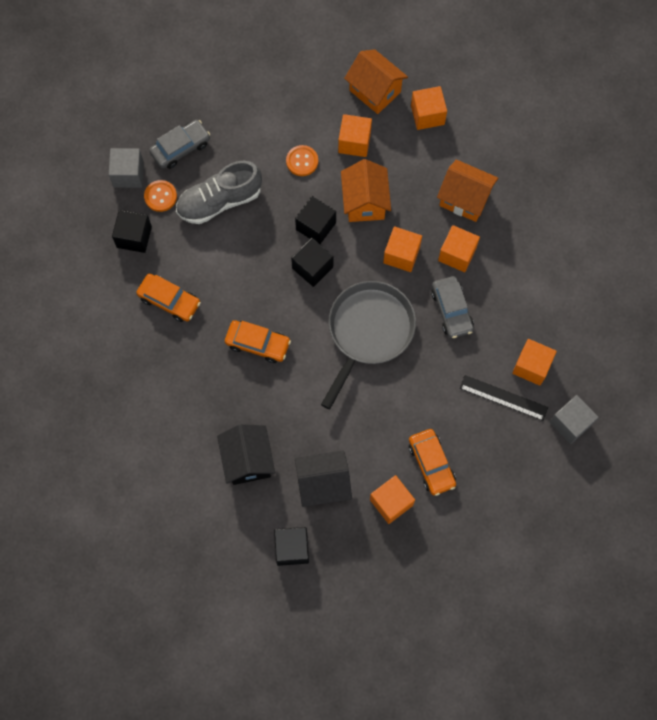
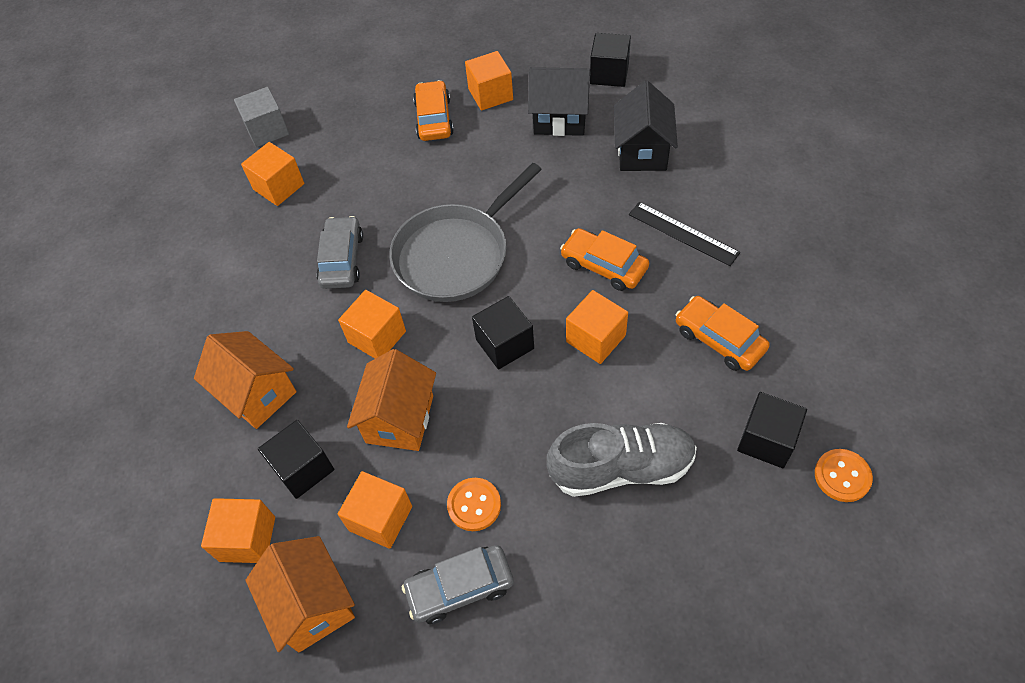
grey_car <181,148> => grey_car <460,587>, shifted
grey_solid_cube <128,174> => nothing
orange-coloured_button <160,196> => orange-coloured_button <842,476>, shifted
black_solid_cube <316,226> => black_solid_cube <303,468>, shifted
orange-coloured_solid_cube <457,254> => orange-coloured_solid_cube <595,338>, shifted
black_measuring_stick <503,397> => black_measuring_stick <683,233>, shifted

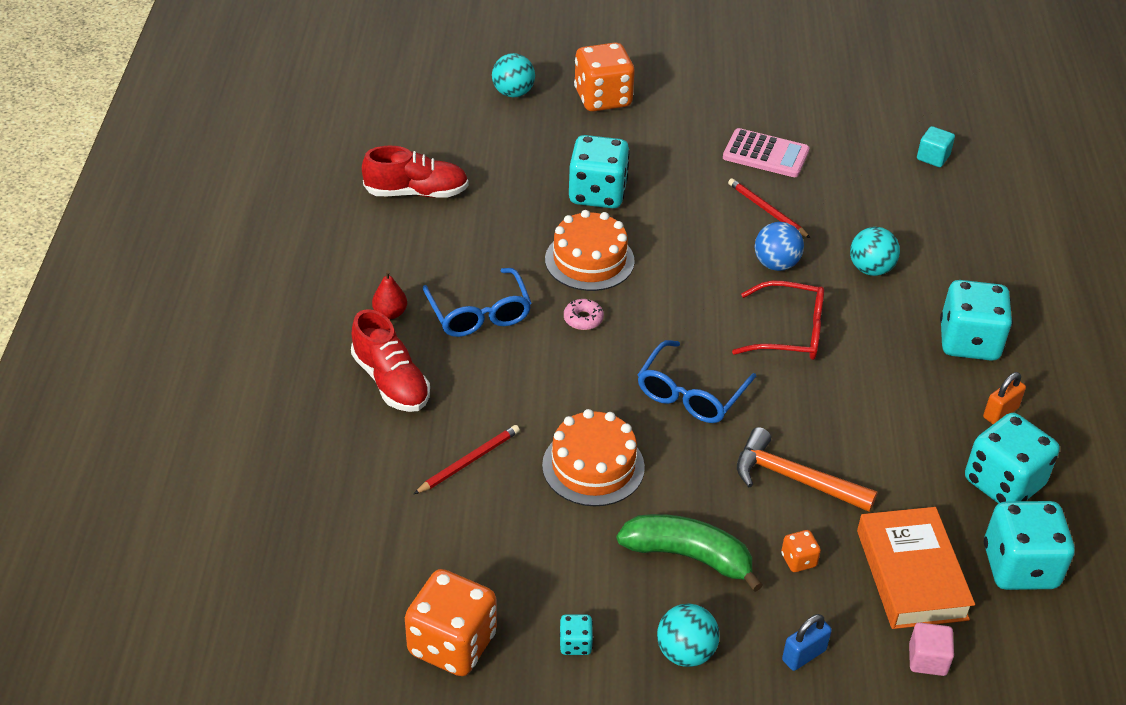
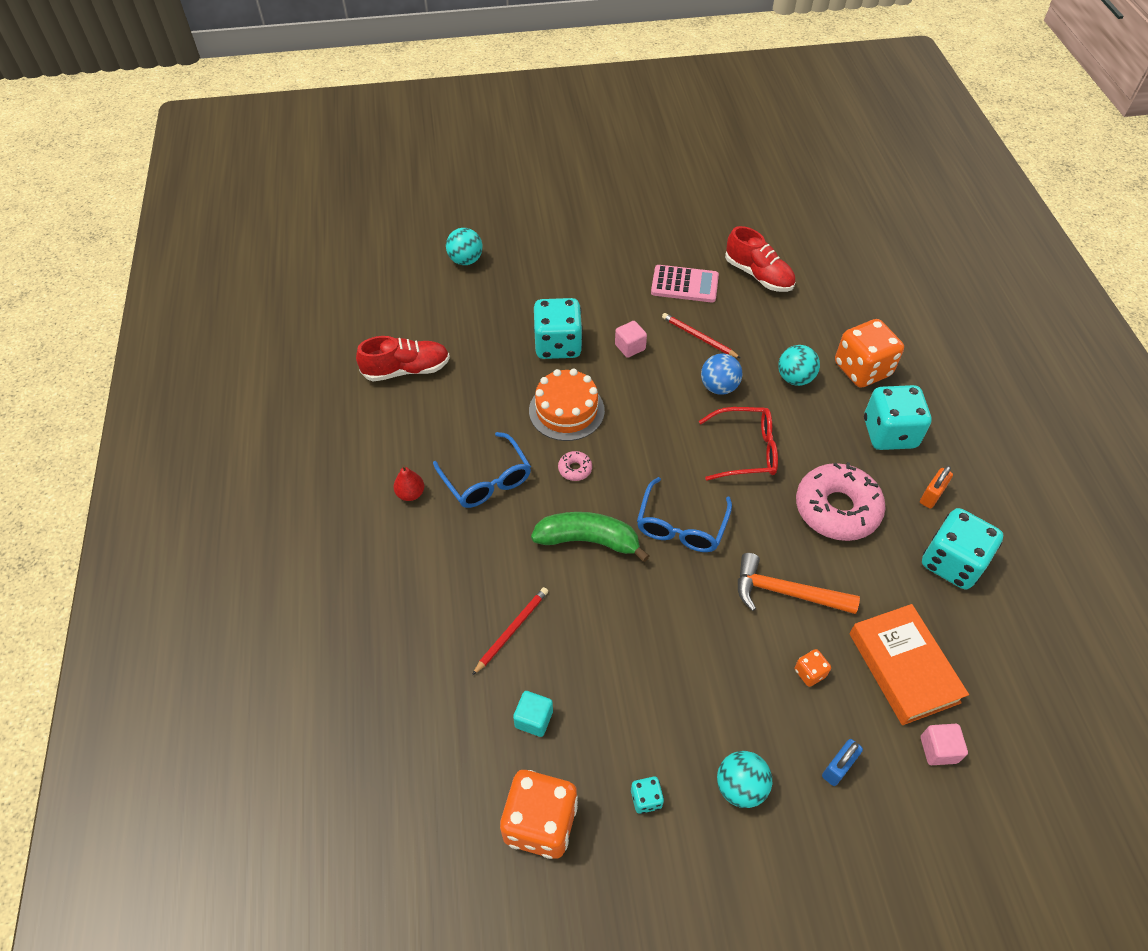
orange-coloured_dice <603,98> => orange-coloured_dice <862,369>, shifted
aqua_solid_cube <933,157> => aqua_solid_cube <534,719>, shifted
red_sneaker <391,381> => red_sneaker <758,275>, shifted
orange-coloured_gateau <593,466> => nothing
aqua_dice <1019,567> => nothing
green_banana <689,556> => green_banana <588,540>, shifted
nothing => rosy_solid_cube <630,347>
nothing => rosy_doughnut <837,509>

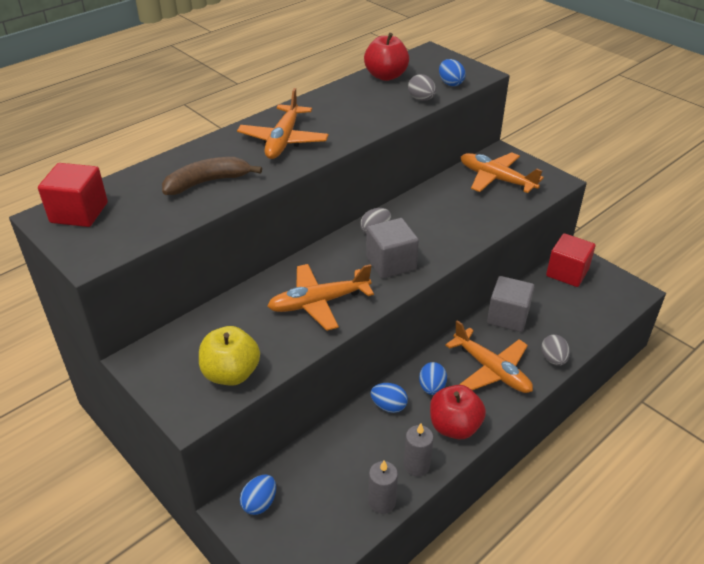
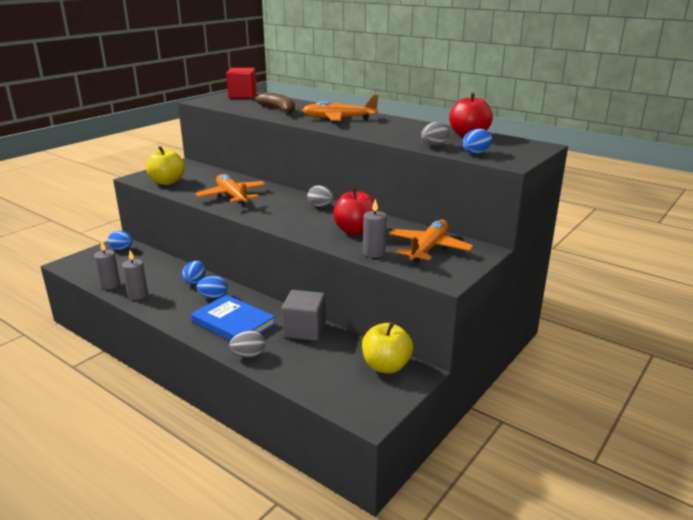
grey_solid_cube <391,263> => nothing
red_solid_cube <567,273> => yellow_apple_fruit <386,366>
orange-coloured_toy_plane <491,370> => blue_hardcover <233,323>
red_apple_fruit <454,427> => red_apple_fruit <355,230>, shifted
nothing => grey_wax_candle <374,253>

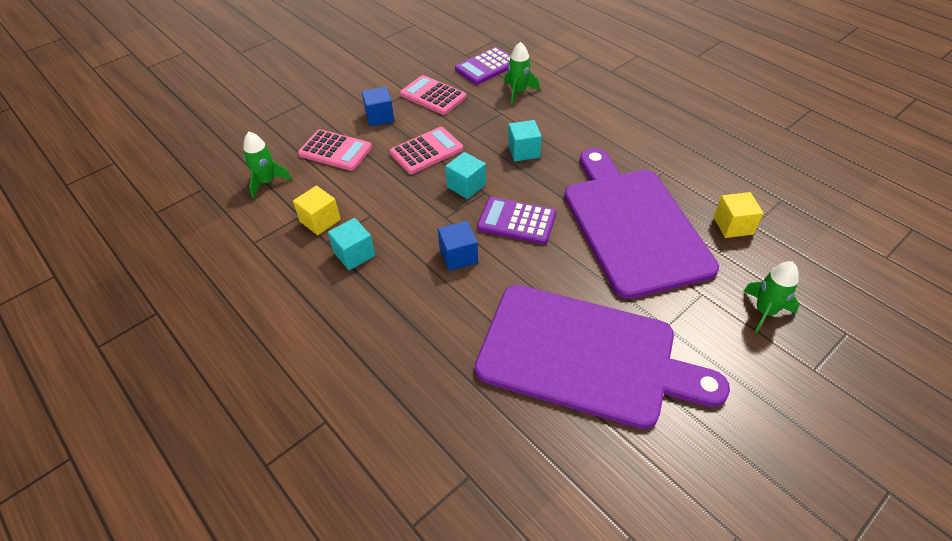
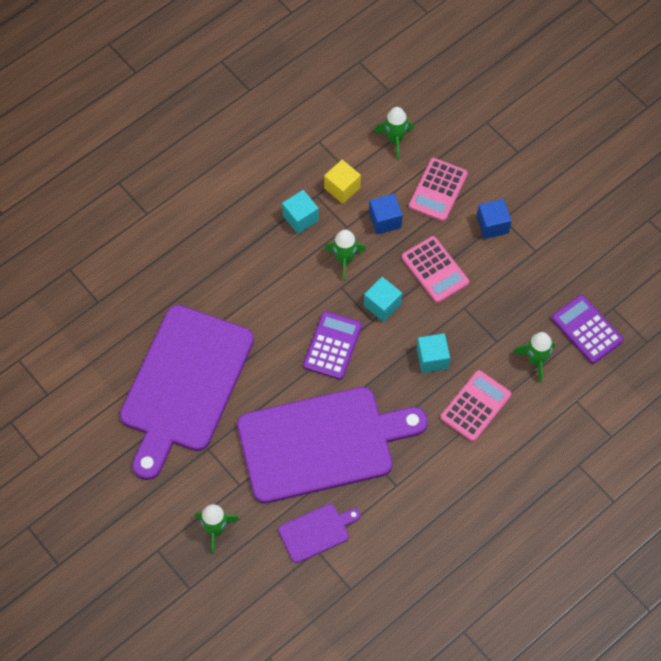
rosy_adding_machine <433,96> => rosy_adding_machine <475,406>, shifted
yellow_solid_cube <733,225> => purple_chopping_board <316,532>
blue_solid_cube <458,256> => blue_solid_cube <385,220>, shifted
nothing => green_toy_rocket <344,260>

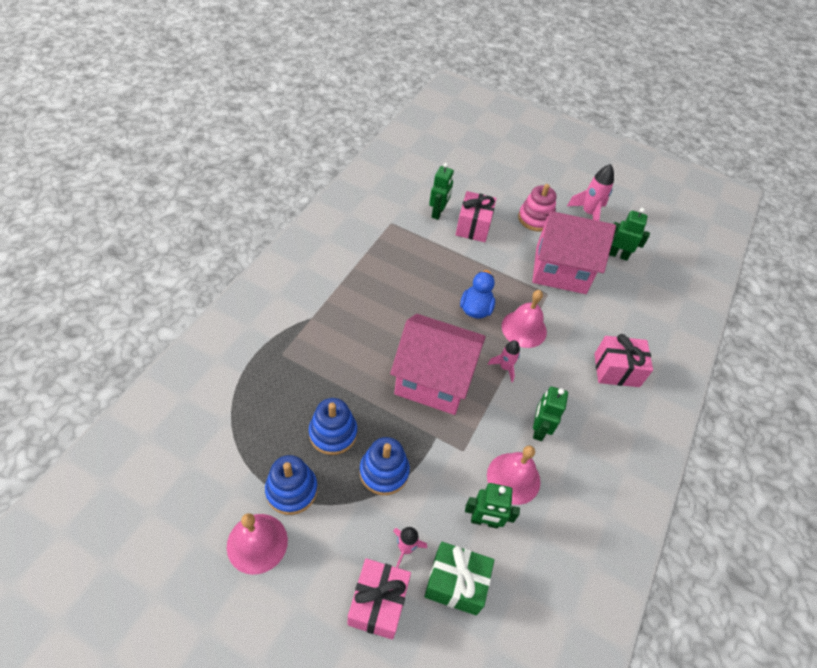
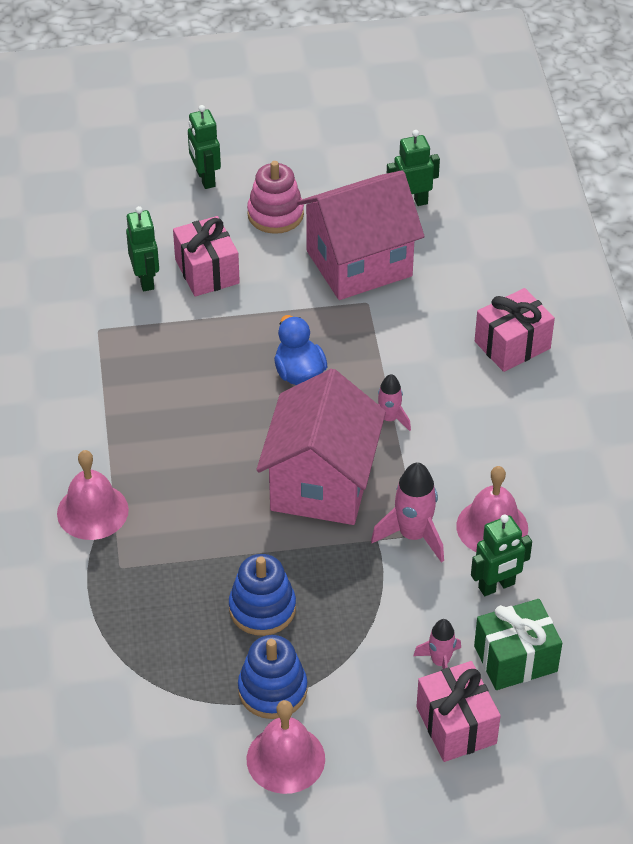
rosy_toy_rocket <588,213> => rosy_toy_rocket <413,535>, shifted
rosy_school_bell <524,329> => rosy_school_bell <92,511>, shifted
rosy_house <433,380> => rosy_house <321,484>, 60 degrees counterclockwise
green_robot <538,429> => green_robot <205,179>, shifted
blue_stacking_toy <384,472> => nothing

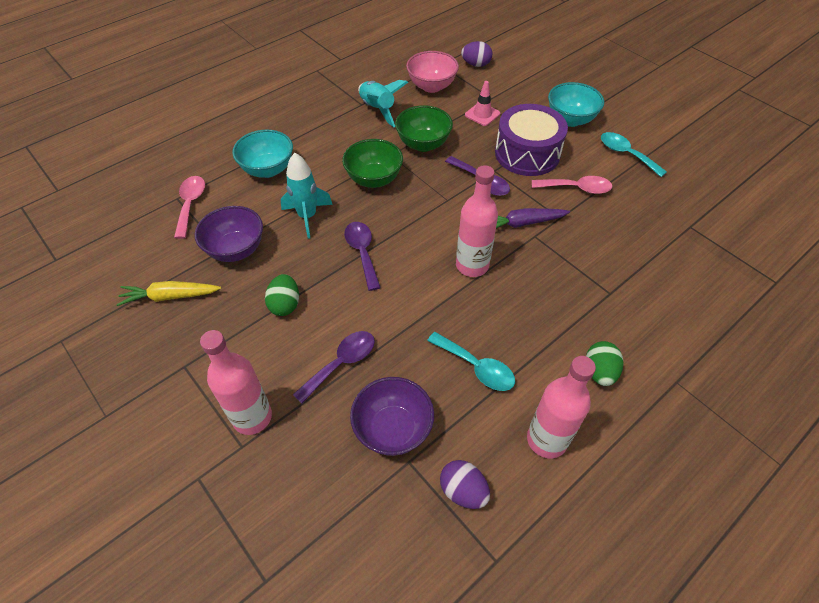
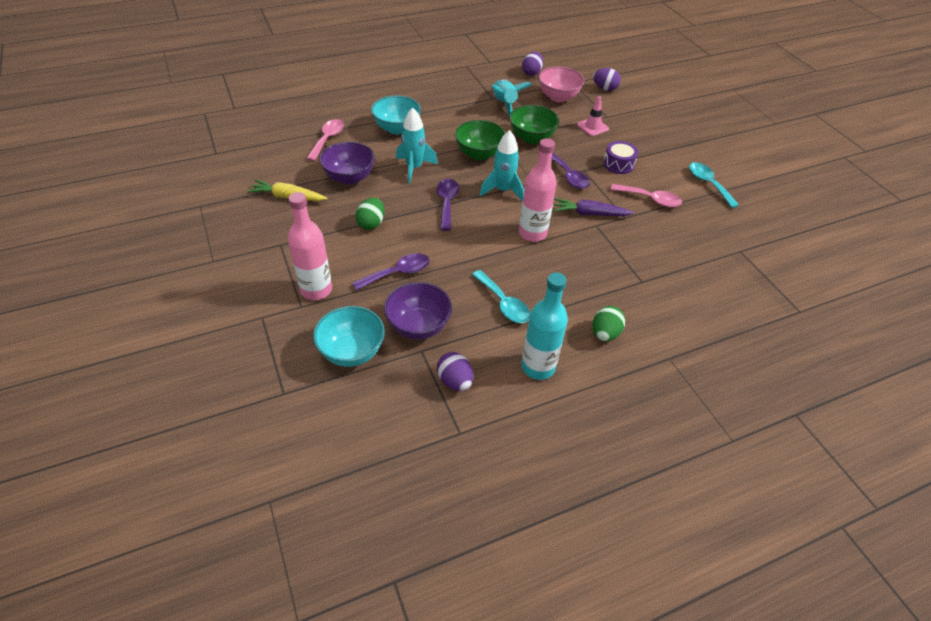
aqua_serving_bowl <570,119> => aqua_serving_bowl <352,352>, shifted
purple_drum <527,153> => purple_drum <618,164>, x0.54
rosy_flask <546,440> => aqua_flask <538,367>
nothing => purple_egg_shape <531,73>
nothing => aqua_toy_rocket <503,190>

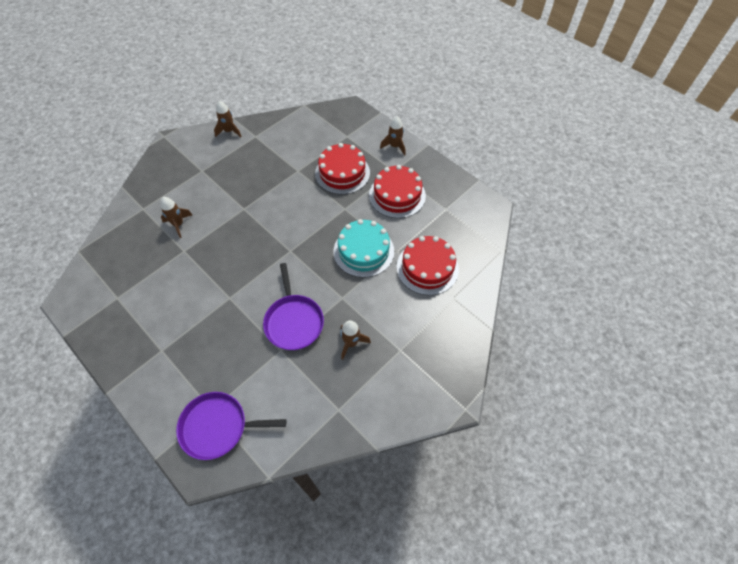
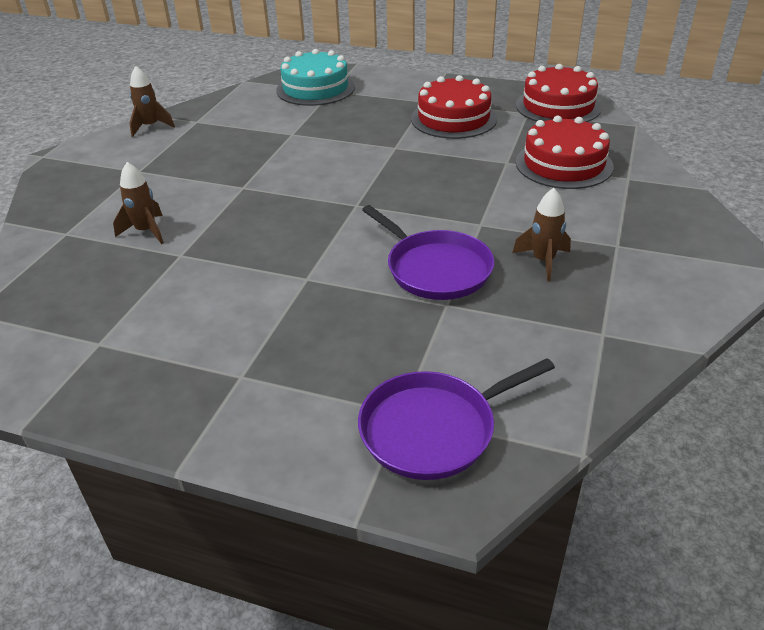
dark_brown_toy_rocket <394,146> => nothing
red_gateau <342,173> => red_gateau <558,106>, shifted
aqua_gateau <363,251> => aqua_gateau <315,88>, shifted

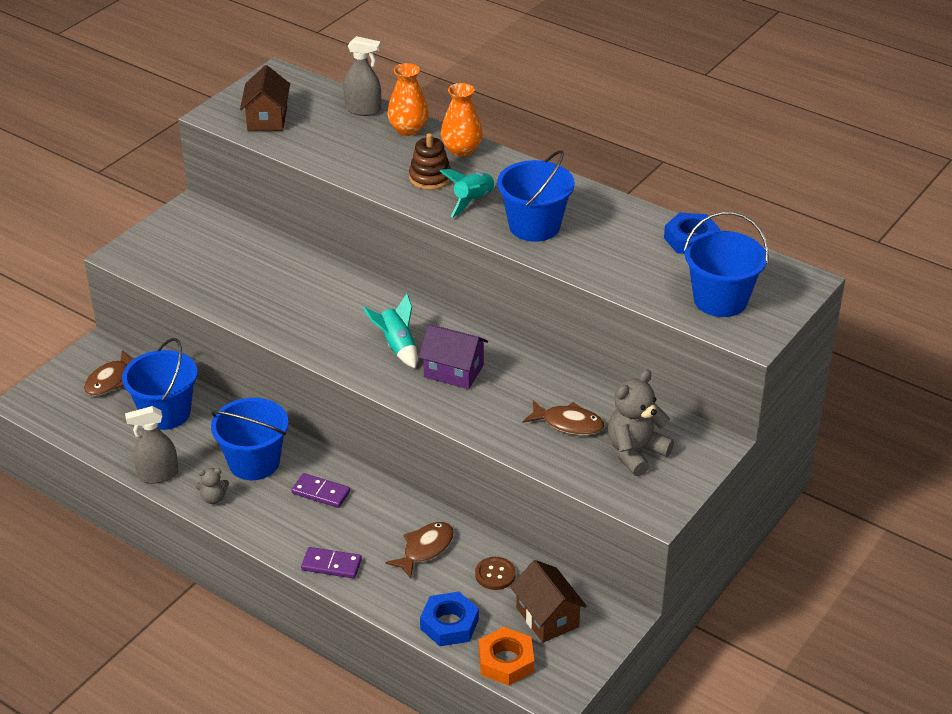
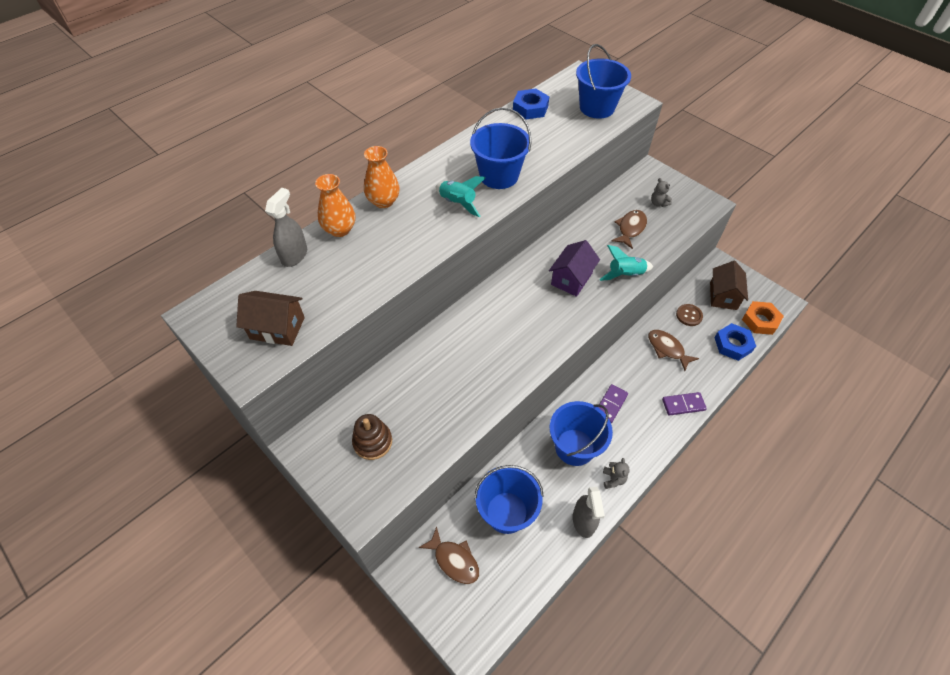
dark_brown_stacking_toy <430,178> => dark_brown_stacking_toy <372,442>, shifted
aqua_toy_rocket <397,346> => aqua_toy_rocket <625,275>, shifted
grey_stuffed_bear <635,452> => grey_stuffed_bear <658,203>, x0.51
purple_domino_tile <331,565> => purple_domino_tile <683,405>, 60 degrees clockwise
dark_brown_house <547,617> => dark_brown_house <723,296>, 60 degrees counterclockwise

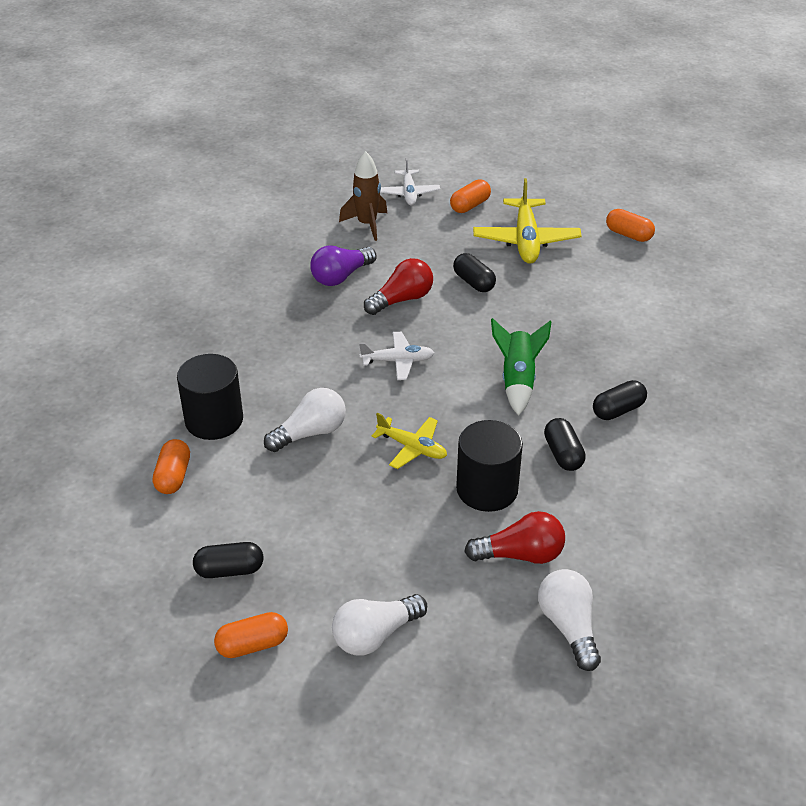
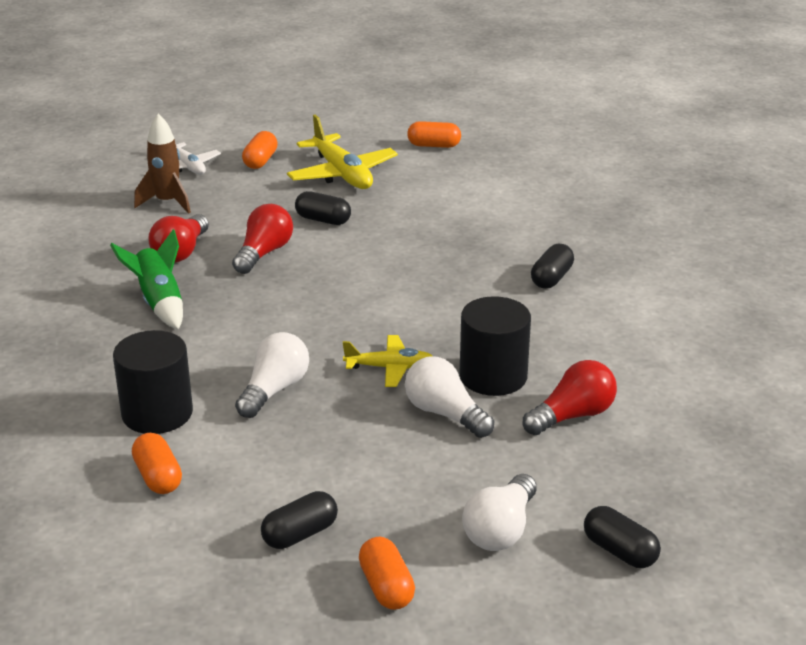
purple_light_bulb <341,276> => red_light_bulb <181,252>
green_toy_rocket <518,380> => green_toy_rocket <159,302>, shifted
snow-white_toy_plane <398,361> => nothing
black_pill <563,454> => black_pill <619,551>, shifted
snow-white_light_bulb <568,626> => snow-white_light_bulb <445,414>, shifted
orange-coloured_pill <252,645> => orange-coloured_pill <386,587>, 60 degrees counterclockwise

